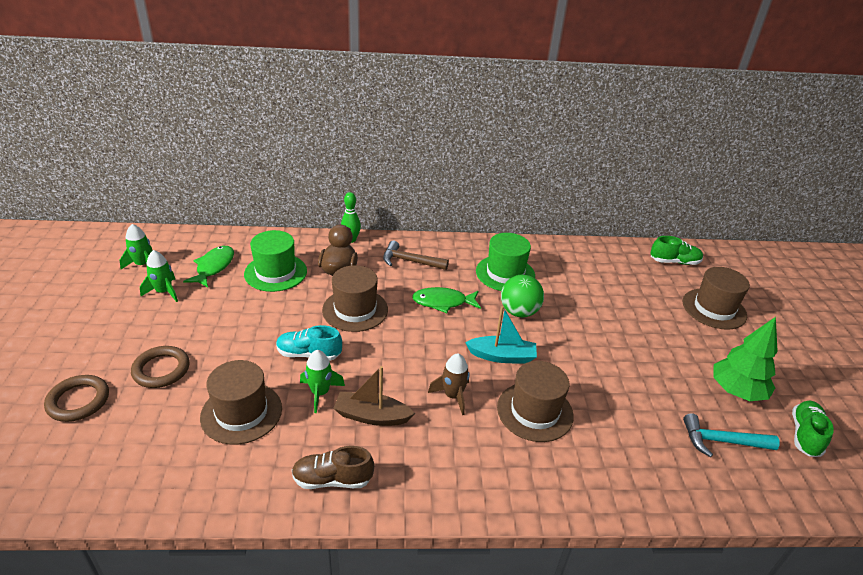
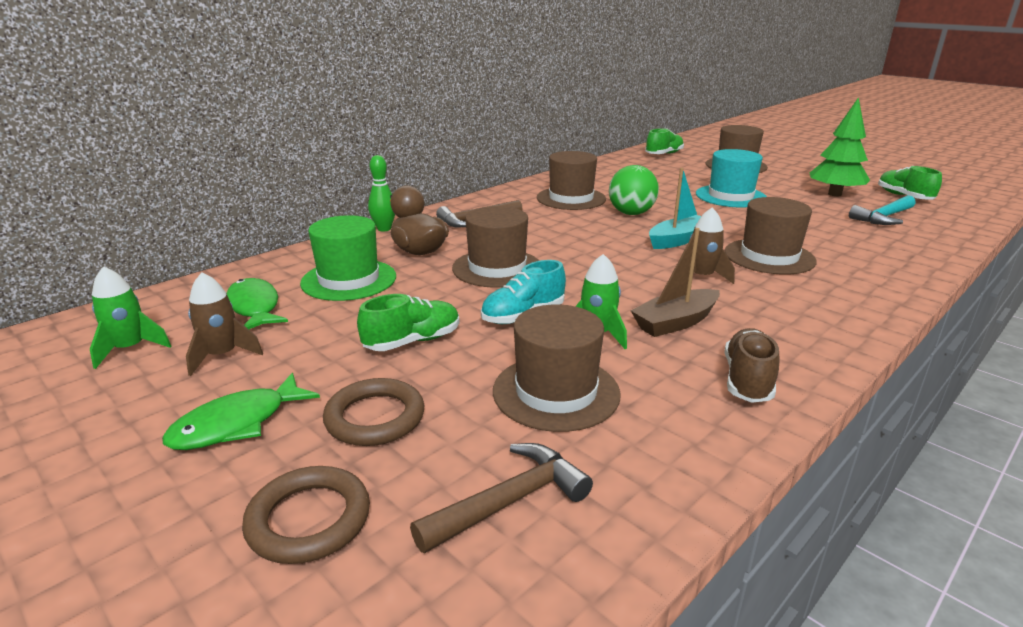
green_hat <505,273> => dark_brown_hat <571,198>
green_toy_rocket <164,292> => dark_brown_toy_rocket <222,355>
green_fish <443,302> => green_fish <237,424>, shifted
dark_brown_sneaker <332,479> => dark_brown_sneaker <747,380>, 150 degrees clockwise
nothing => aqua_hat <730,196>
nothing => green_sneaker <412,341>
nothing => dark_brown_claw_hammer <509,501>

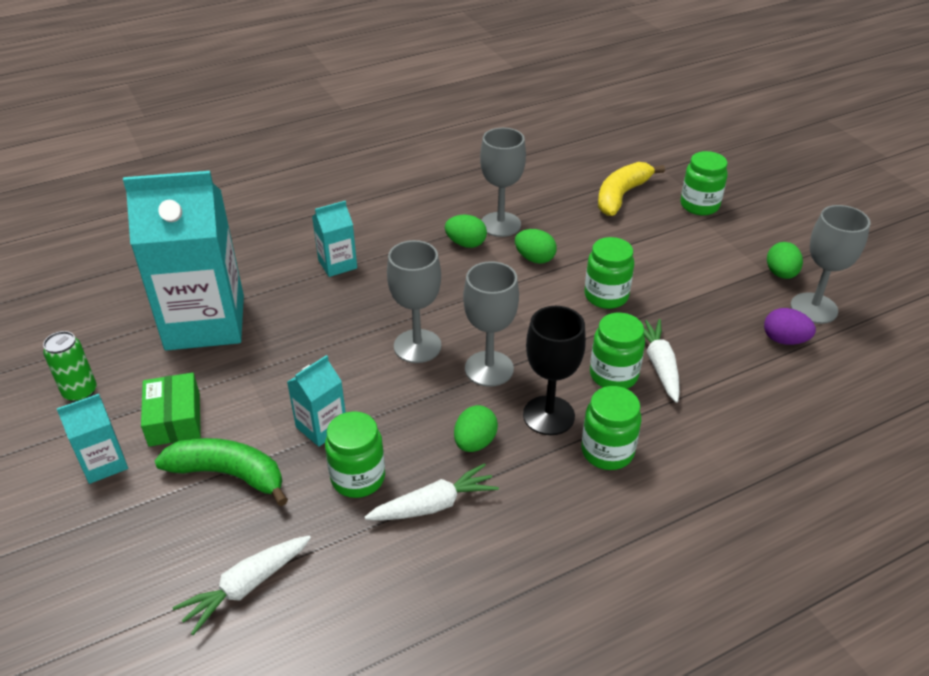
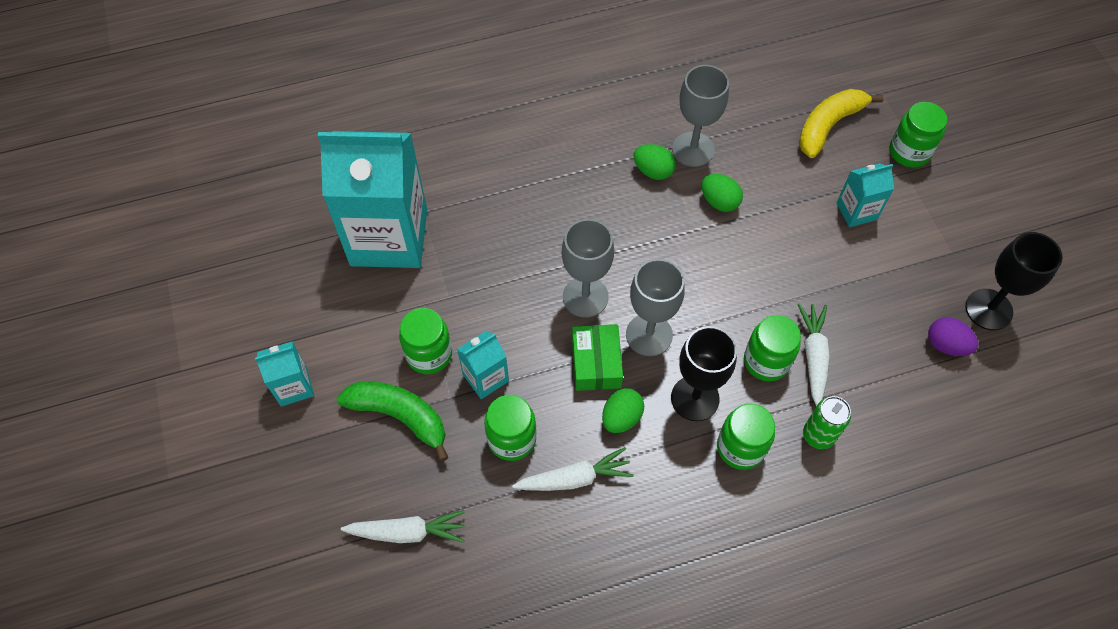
aqua_milk_carton <337,264> => aqua_milk_carton <856,211>, shifted
grey_chalice <814,308> => black_chalice <988,309>
green_jar <606,296> => green_jar <429,354>, shifted
green_egg_shape <781,274> => nothing
green_can <80,392> => green_can <818,435>, shifted
green_package <174,419> => green_package <596,363>, shifted
snow-white_root_vegetable <246,586> => snow-white_root_vegetable <407,532>, 150 degrees counterclockwise

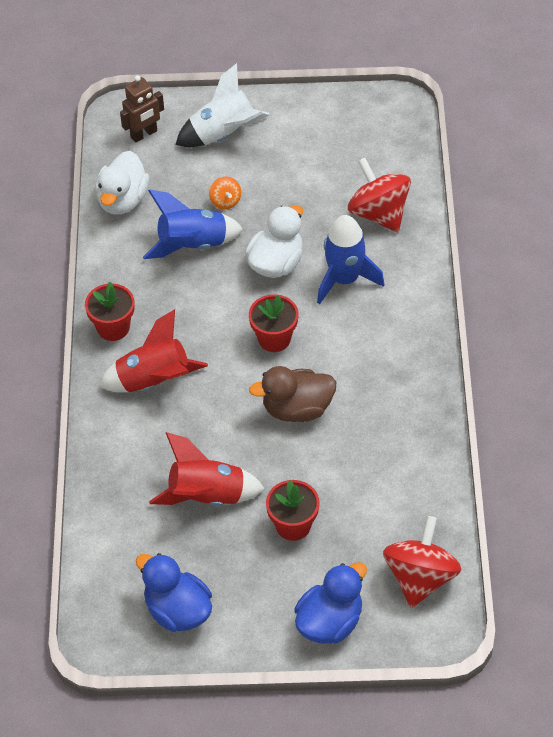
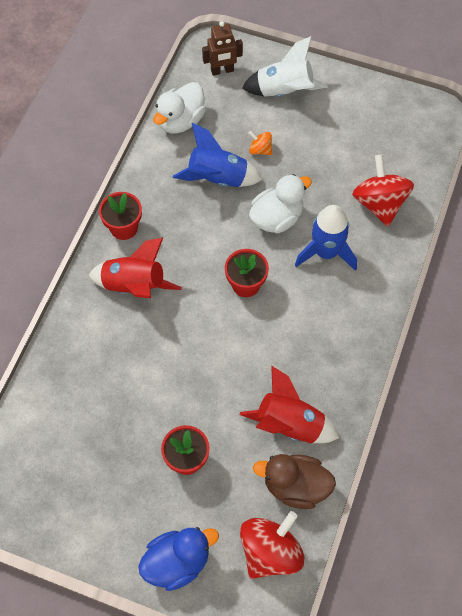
orange-coloured_toy_top <225,201> => orange-coloured_toy_top <260,150>, 120 degrees clockwise
dark_brown_rubber_duck <297,409> => dark_brown_rubber_duck <295,486>, shifted
red_toy_rocket <207,496> => red_toy_rocket <289,424>, shifted
blue_rubber_duck <177,610> => nothing

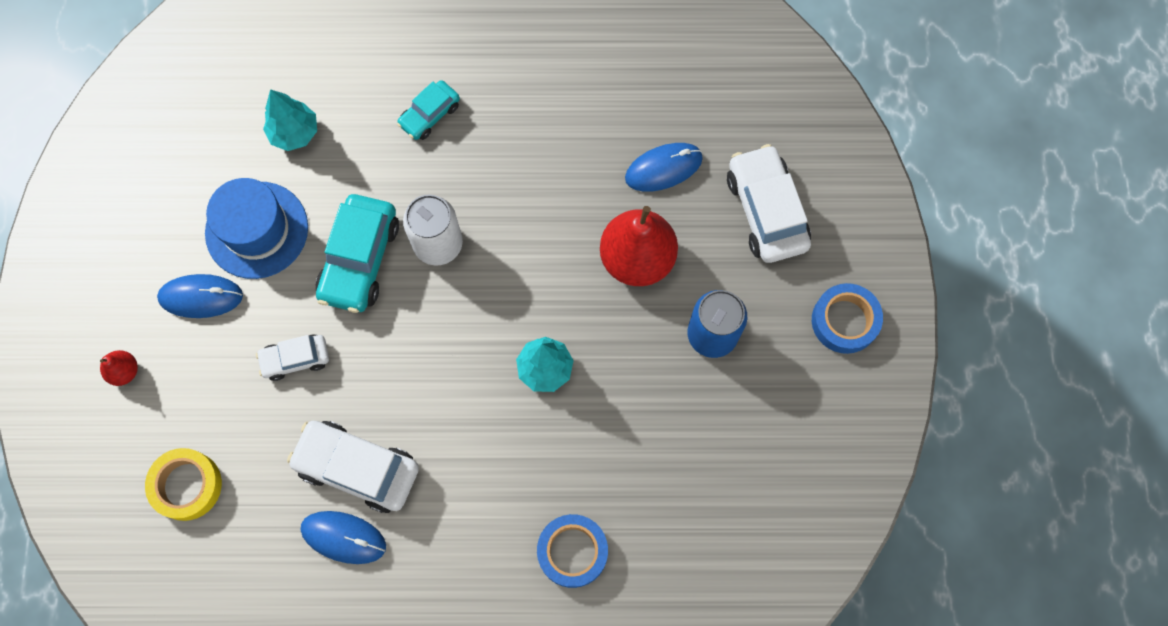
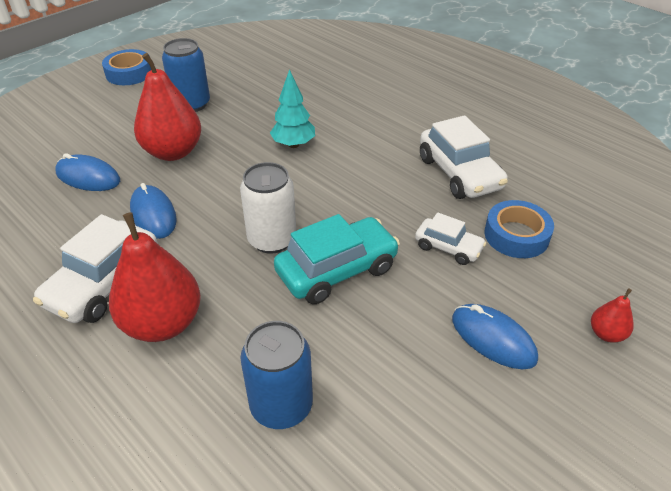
aqua_car <430,115> => red_pear_fruit <163,323>
aqua_fir_tree <295,133> => blue_can <281,406>
snow-white_car <766,211> => snow-white_car <104,283>, shifted
blue_hat <257,230> => nothing
yellow_sticky_tape <187,485> => nothing
blue_PC_mouse <343,537> => blue_PC_mouse <153,214>, shifted
blue_sticky_tape <572,551> => blue_sticky_tape <516,235>, shifted

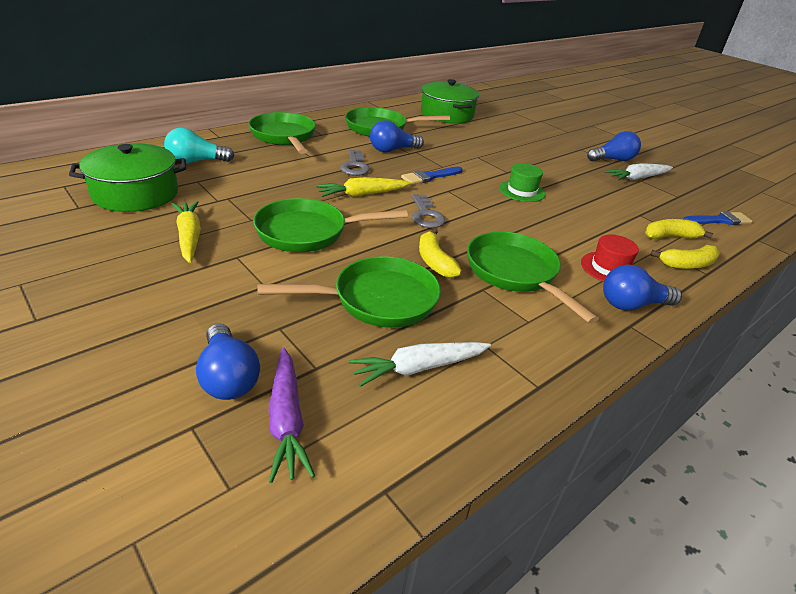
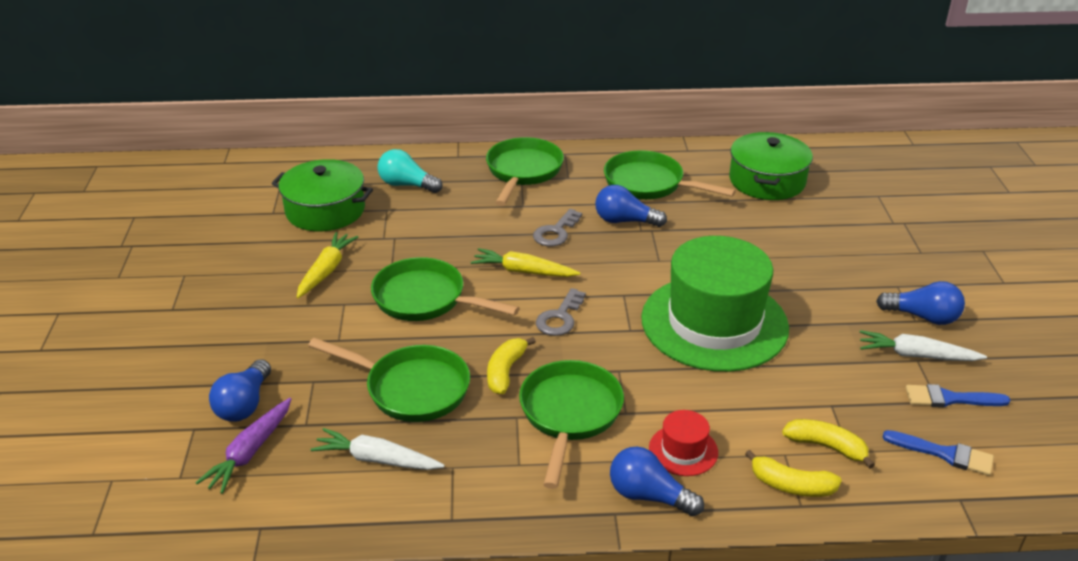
green_hat <522,191> => green_hat <714,323>, x2.44
blue_brush <429,177> => blue_brush <949,399>, shifted

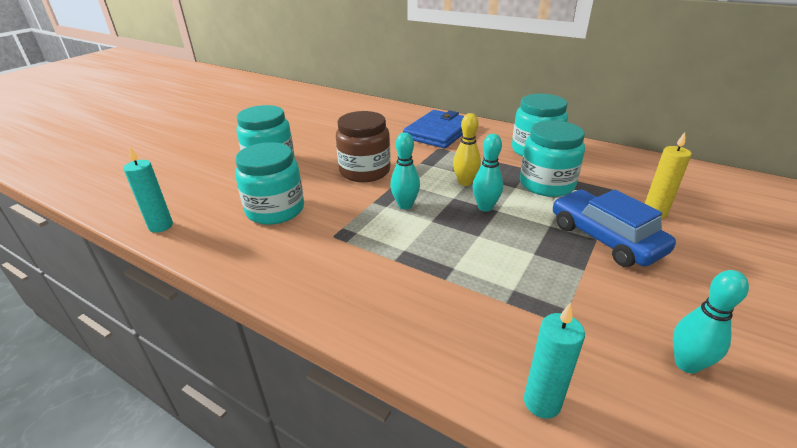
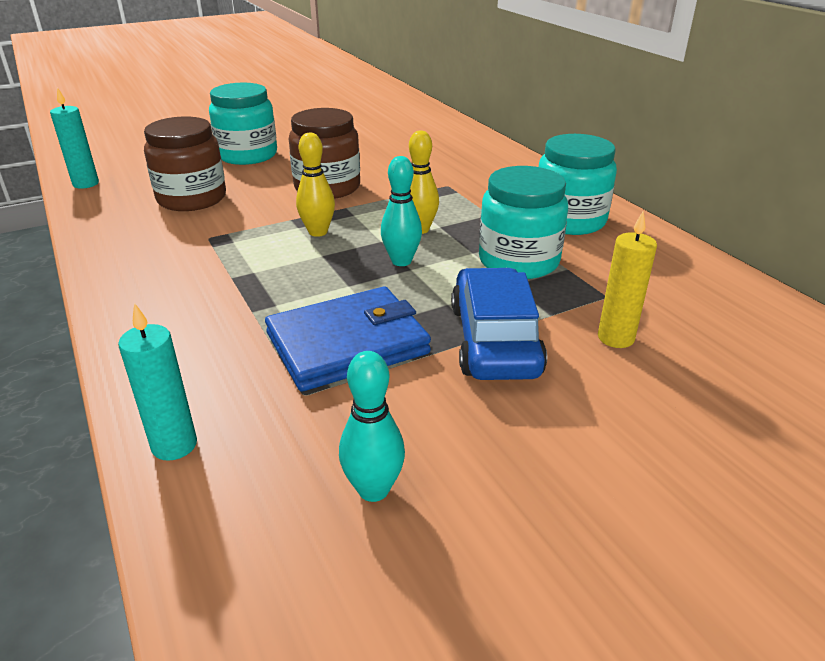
blue_billfold <438,132> => blue_billfold <347,343>, shifted
aqua_tenpin <405,205> => yellow_tenpin <318,232>
aqua_jar <275,210> => dark_brown_jar <192,198>

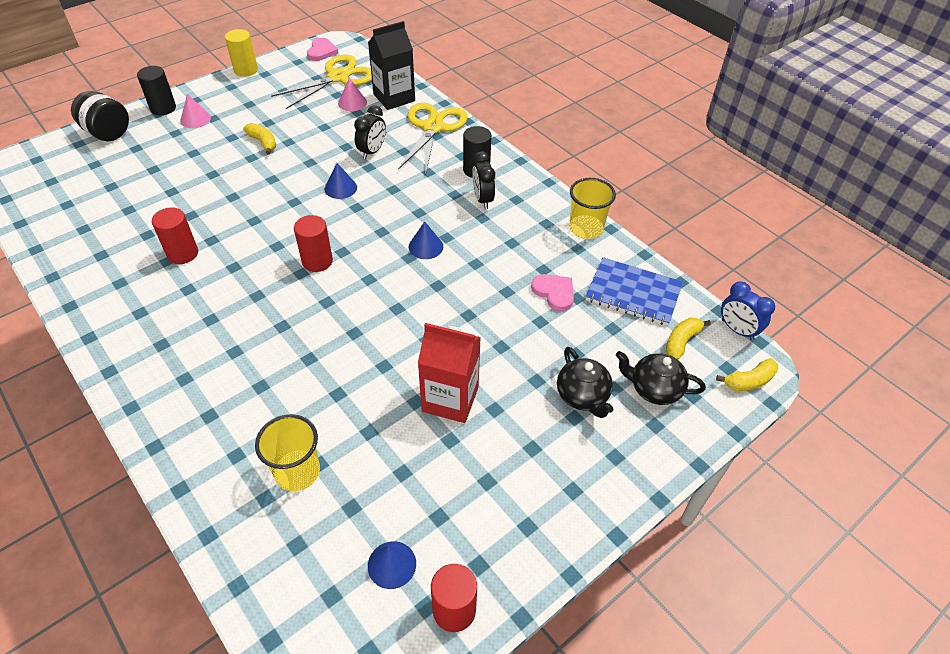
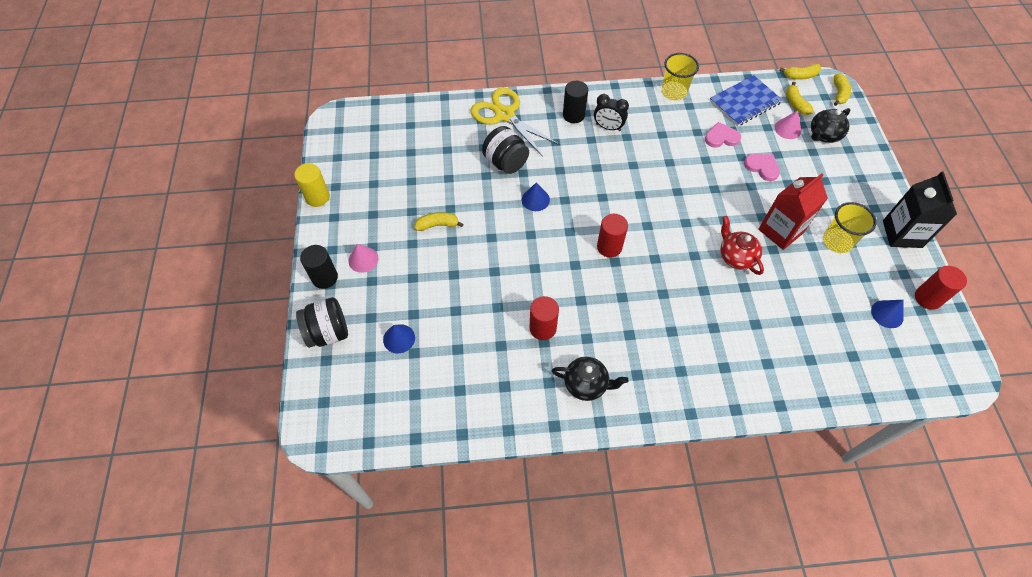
black_milk_carton <394,98> => black_milk_carton <902,234>, shifted
rosy_love_heart <322,51> => rosy_love_heart <762,167>, shifted
yellow_pair_of_scissors <338,77> => nothing
rosy_solid_cone <352,102> => rosy_solid_cone <787,129>, shifted
black_alarm_clock <372,151> => black_jar <506,162>
blue_solid_cone <425,246> => blue_solid_cone <399,338>, shifted
blue_alarm_clock <737,330> => yellow_banana <800,76>
black_teapot <582,396> => black_teapot <586,384>, shifted
yellow_cup <297,472> => yellow_cup <837,241>, shifted
nothing => red_teapot <735,257>

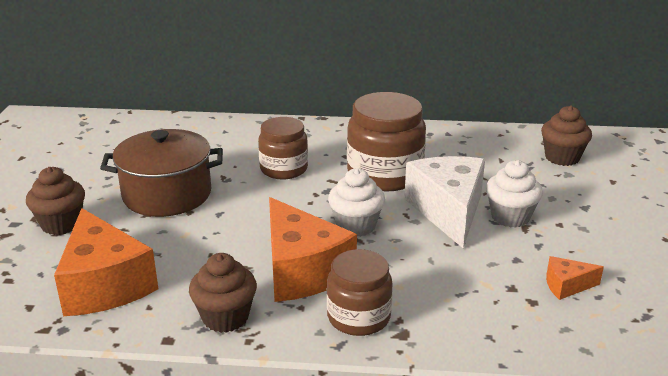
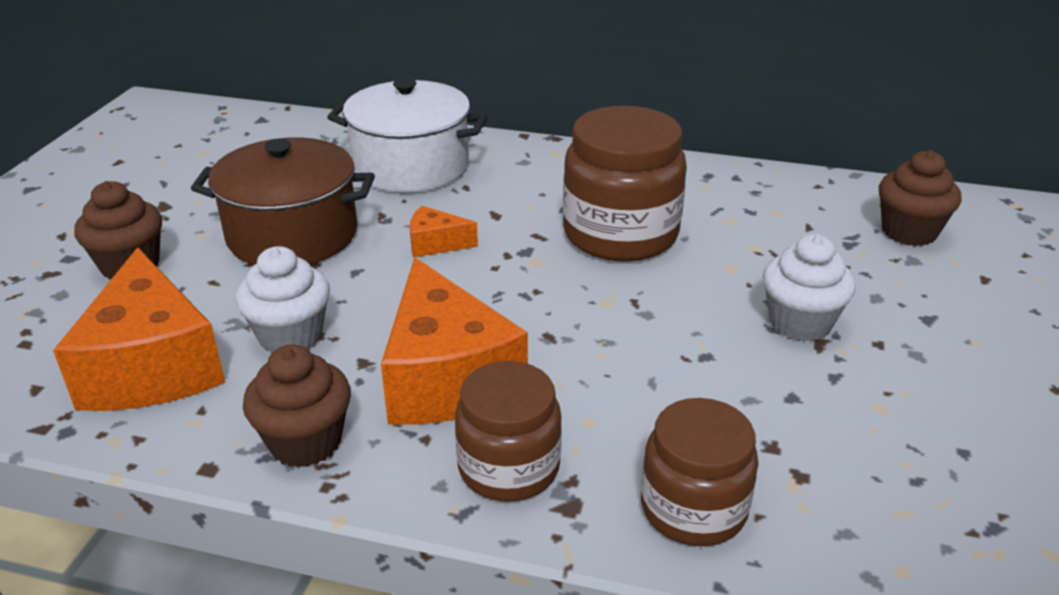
dark_brown_jar <284,169> => dark_brown_jar <693,508>, shifted
snow-white_piece_of_cheese <448,211> => nothing
snow-white_muffin <356,226> => snow-white_muffin <291,336>, shifted
orange-coloured_piece_of_cheese <566,285> => orange-coloured_piece_of_cheese <436,244>, shifted
nothing => snow-white_stockpot <411,166>

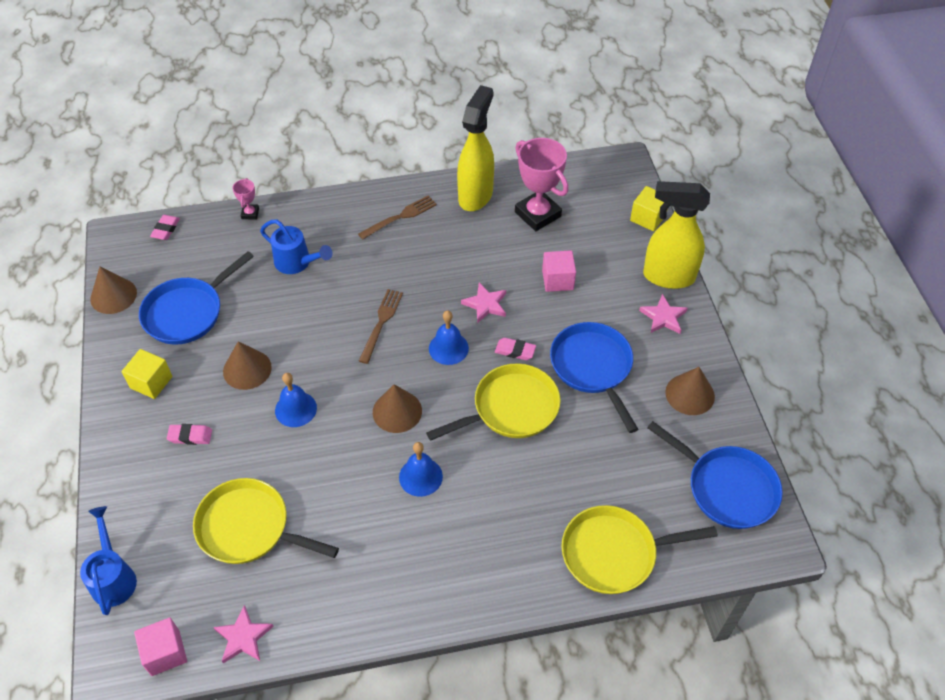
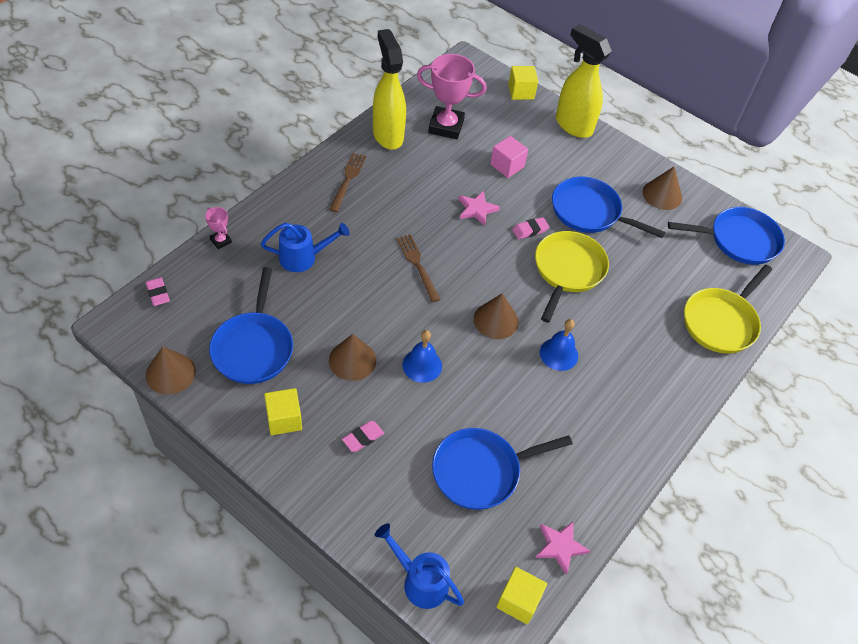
yellow_sprayer <667,276> => yellow_sprayer <573,125>, 75 degrees clockwise
rosy_star <663,317> => nothing
blue_school_bell <448,348> => nothing
yellow_frying_pan <249,528> => blue_frying_pan <481,471>
rosy_solid_cube <165,652> => yellow_solid_cube <518,601>

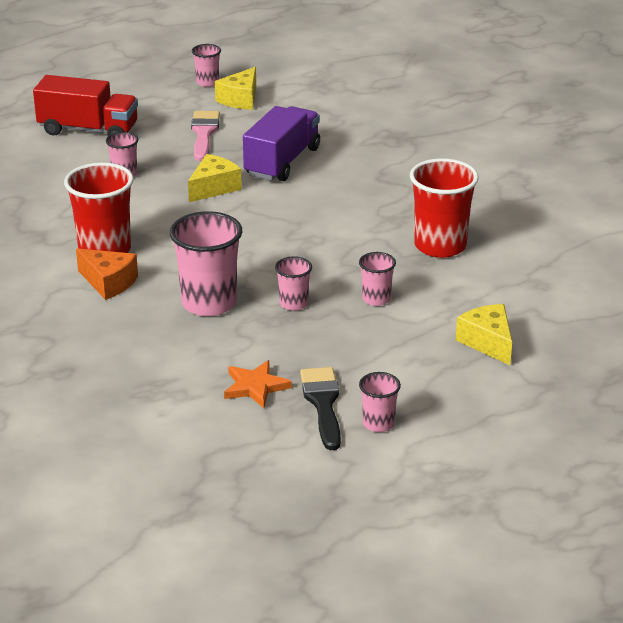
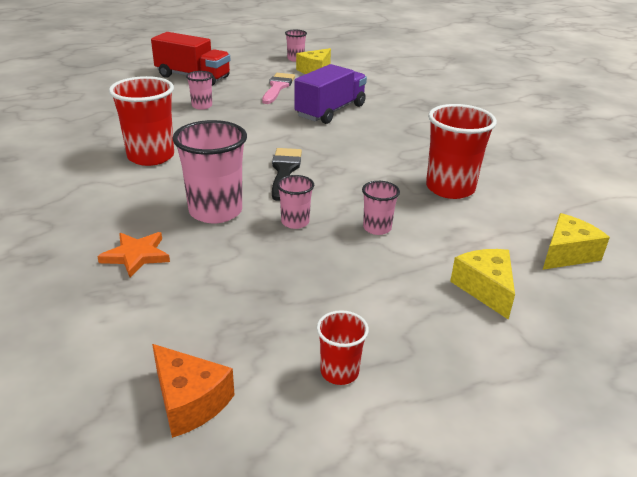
yellow_piece_of_cheese <214,188> => yellow_piece_of_cheese <567,254>, shifted
orange-coloured_piece_of_cheese <108,282> => orange-coloured_piece_of_cheese <189,401>, shifted
orange-coloured_star <255,387> => orange-coloured_star <136,256>, shifted
black_brush <323,403> => black_brush <284,171>, shifted
rosy_cup <378,423> => red_cup <339,372>

